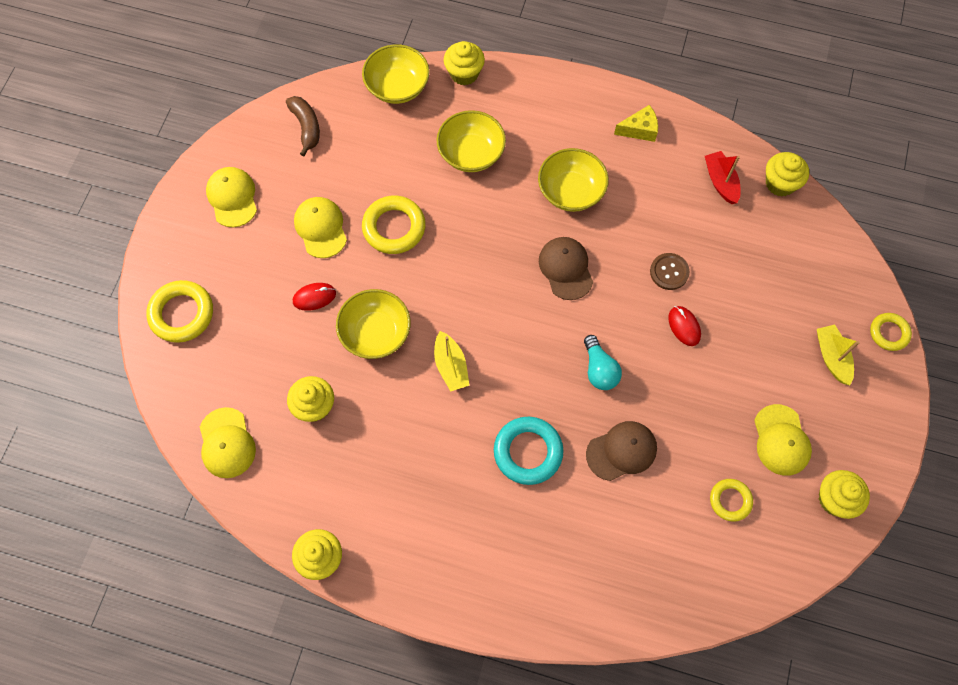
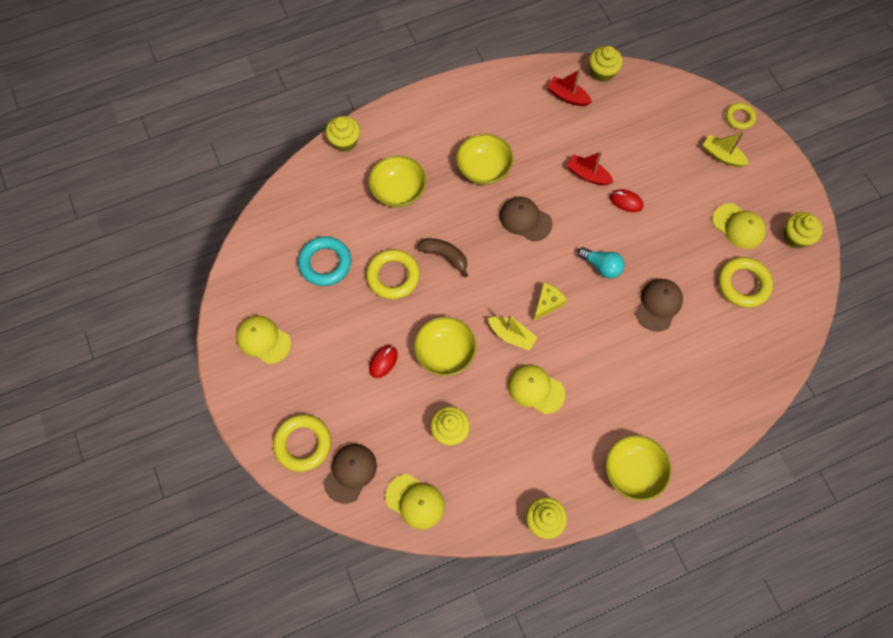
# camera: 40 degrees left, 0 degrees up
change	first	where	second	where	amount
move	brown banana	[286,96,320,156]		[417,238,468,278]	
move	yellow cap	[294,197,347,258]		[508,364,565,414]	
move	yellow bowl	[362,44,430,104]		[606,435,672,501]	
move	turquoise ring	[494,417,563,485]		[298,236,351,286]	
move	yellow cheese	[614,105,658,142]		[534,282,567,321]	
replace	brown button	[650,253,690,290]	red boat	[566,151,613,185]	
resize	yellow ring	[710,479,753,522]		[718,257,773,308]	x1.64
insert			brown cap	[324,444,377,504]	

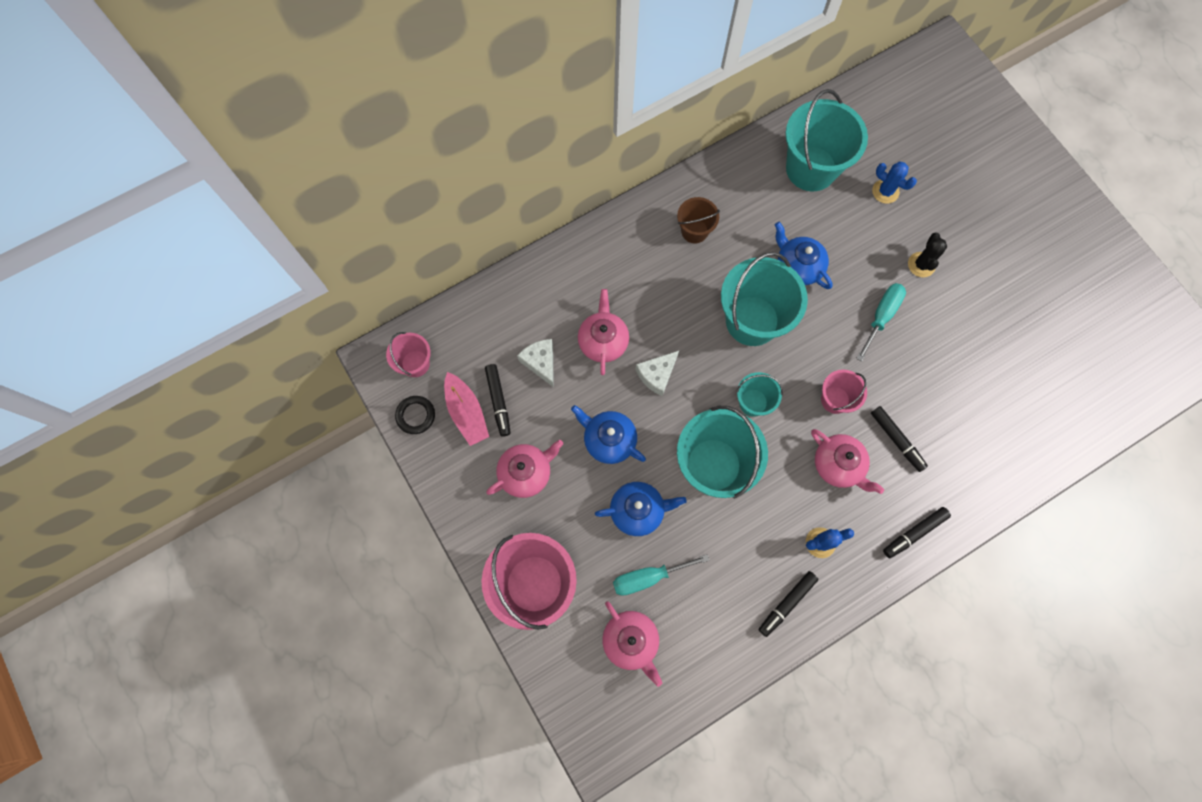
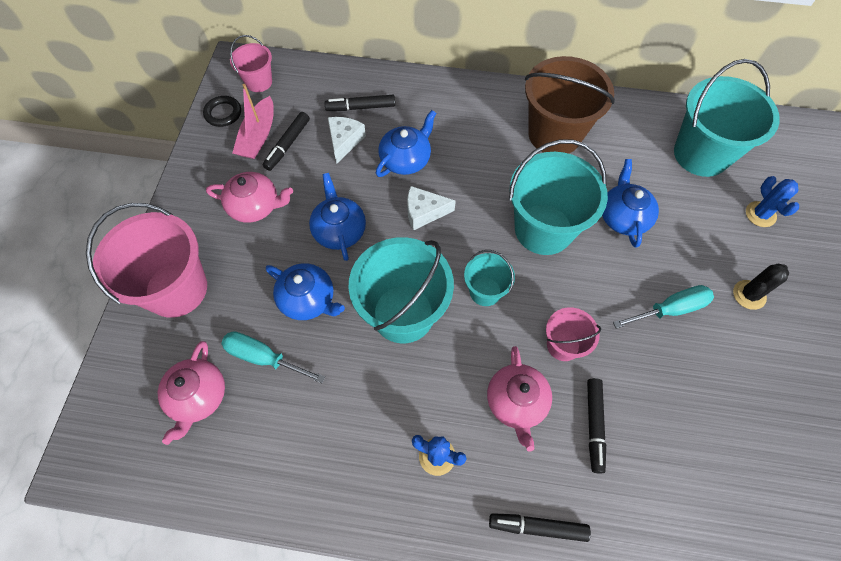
# camera: 40 degrees right, 10 degrees down
change	first	where	second	where	amount
recolor	pink teapot	[578,289,629,375]	blue teapot	[376,110,436,177]	
resize	brown bucket	[677,197,720,243]		[525,56,615,154]	x1.92
move	black marker	[759,571,818,637]		[324,95,395,111]	

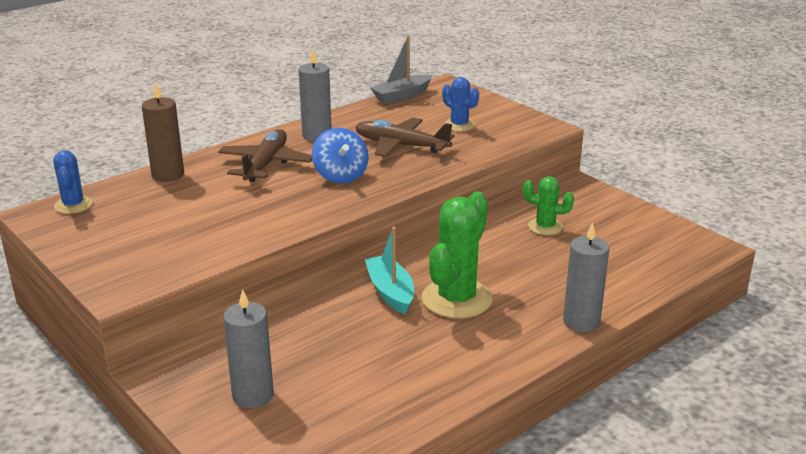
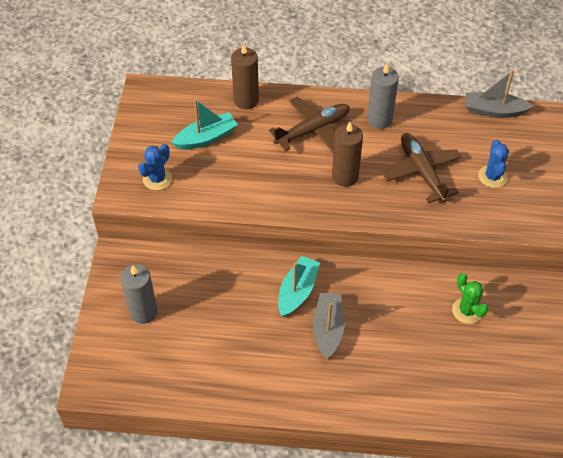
# camera: 45 degrees right, 25 degrees up
change	first	where	second	where	amount
move	blue cactus	[53,150,93,214]		[138,144,172,190]	
replace	blue spinning top	[312,128,369,183]	brown candle	[332,122,363,187]	
replace	green cactus	[422,191,493,319]	grey boat	[313,293,344,359]	
delete	grey candle	[563,222,609,332]			
insert			turquoise boat	[172,99,238,150]	

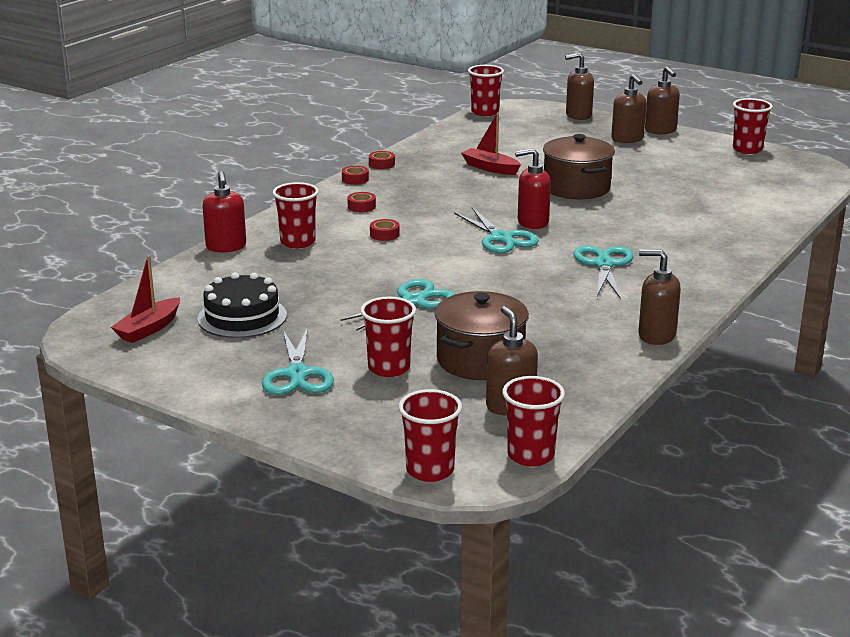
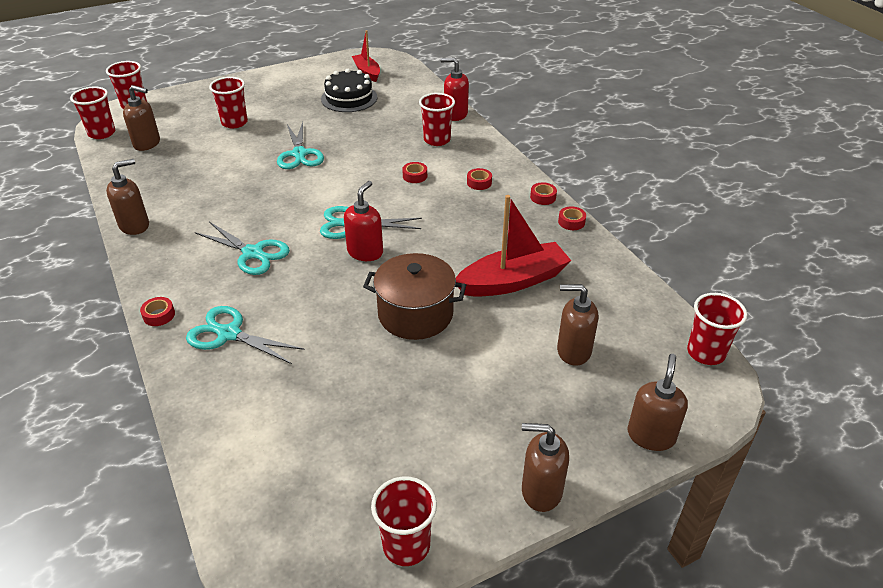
# camera: 120 degrees right, 15 degrees up
change	first	where	second	where	amount
move	turquoise scissors	[262,327,334,395]		[186,306,305,364]	
delete	brown pot	[435,291,529,380]			
resize	red boat	[461,113,521,175]		[456,195,571,297]	x1.62
move	brown soap dispenser	[611,74,646,143]		[557,284,598,366]	
insert			red tape	[140,297,175,326]	

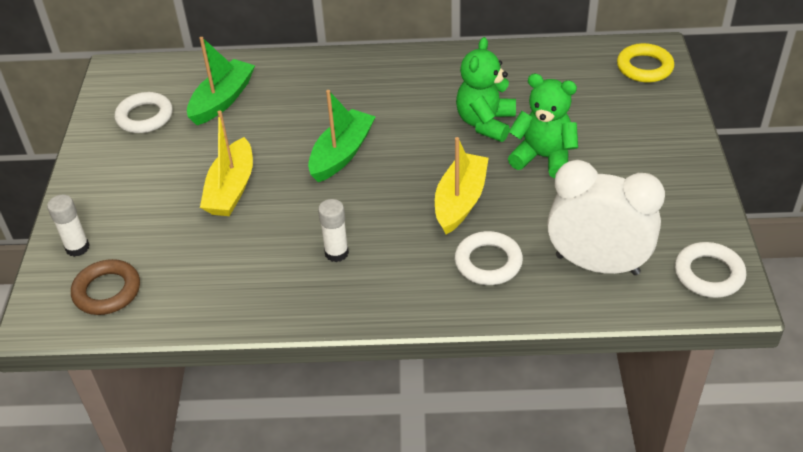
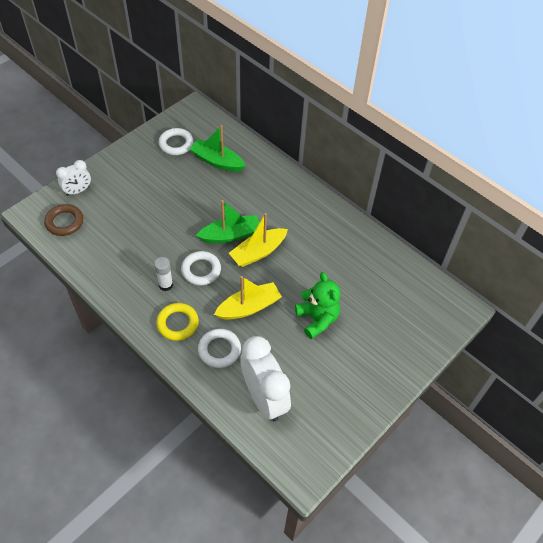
# camera: 40 degrees right, 10 degrees up
change	first	where	second	where	amount
replace	white glue stick	[47,195,90,257]	white clock	[56,160,91,196]	
rotate	green boat	[187,37,255,125]		[189,125,245,172]	135 degrees counterclockwise
move	yellow boat	[200,110,253,216]		[229,213,288,267]	
delete	green teddy bear	[456,37,516,142]			
move	yellow ring	[617,43,674,82]		[156,303,199,341]	
move	white ring	[675,242,746,298]		[181,251,221,285]	

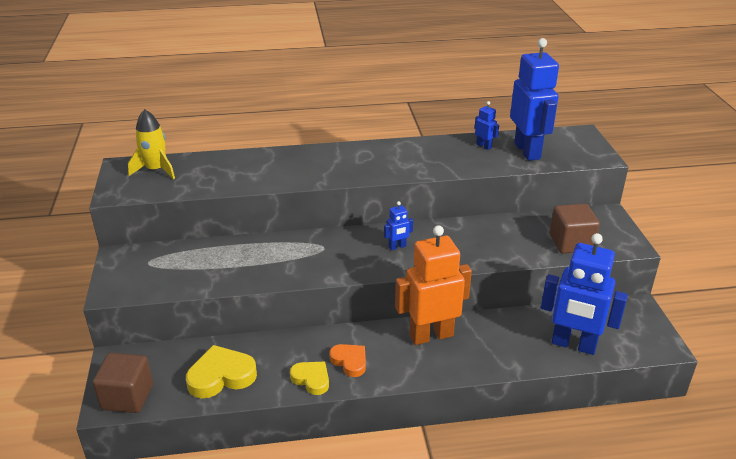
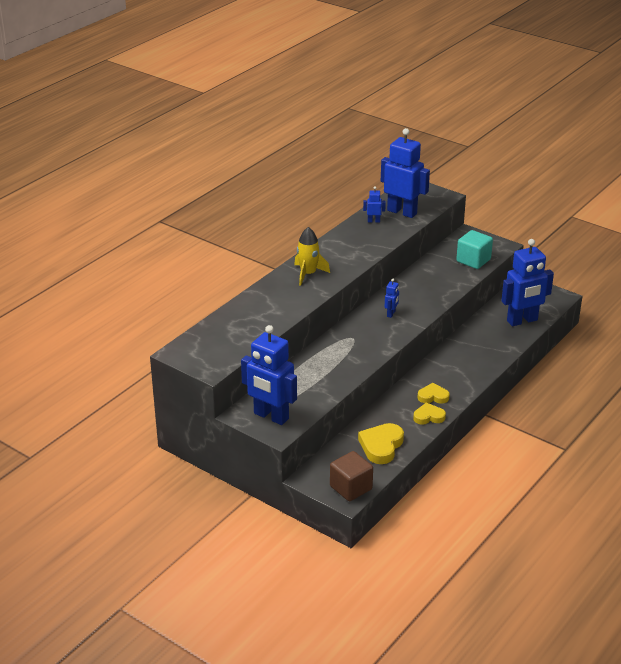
# camera: 45 degrees left, 0 degrees up
change	first	where	second	where	amount
move	yellow rocket	[128,109,175,179]		[294,227,330,286]	
recolor	orange heart	[329,344,366,377]	yellow heart	[417,383,450,404]	
delete	orange robot	[395,225,472,345]			
recolor	brown cube	[550,204,600,254]	turquoise cube	[456,230,493,269]	
insert			blue robot	[241,325,297,425]	

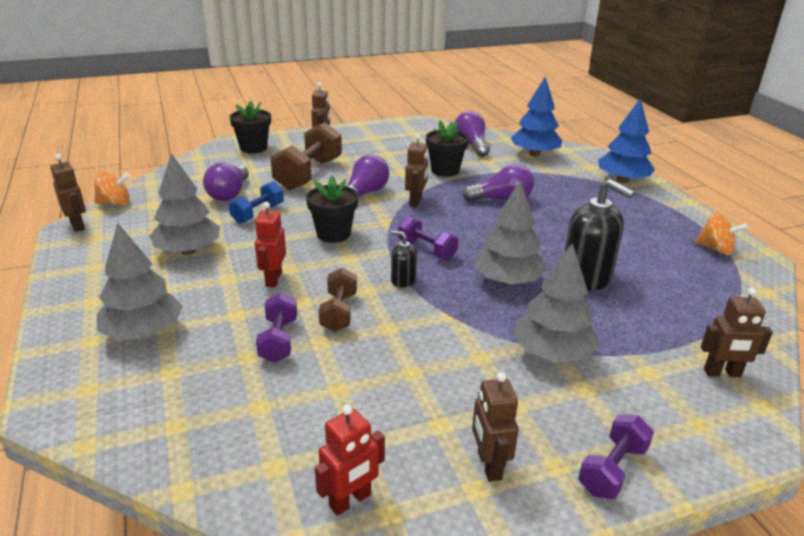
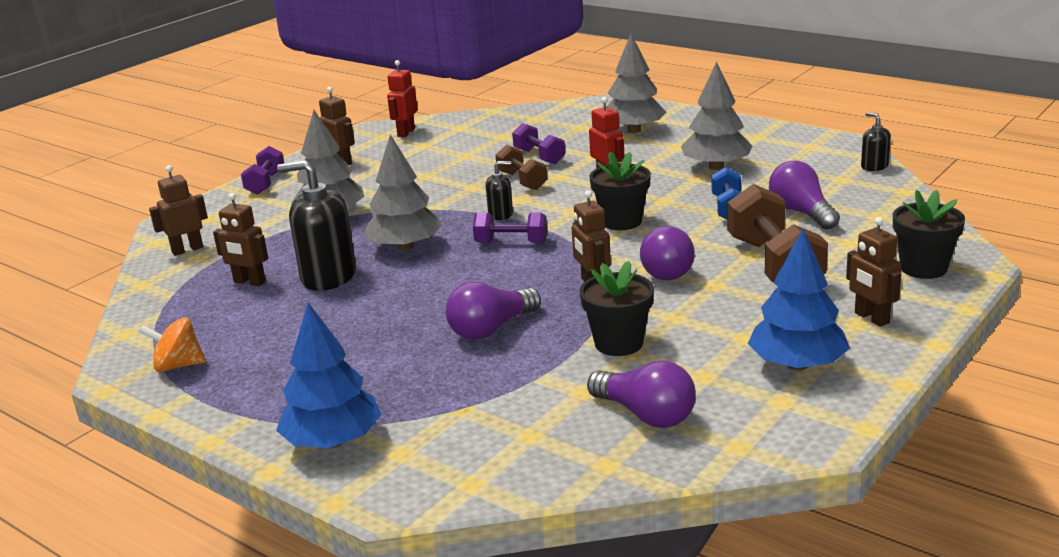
# camera: 150 degrees right, 5 degrees down
change	first	where	second	where	amount
move	brown robot	[50,154,86,232]		[213,193,268,286]	
replace	orange spinning top	[94,172,130,206]	black soap dispenser	[861,112,891,171]	
move	blue tree	[511,77,562,157]		[748,229,850,371]	

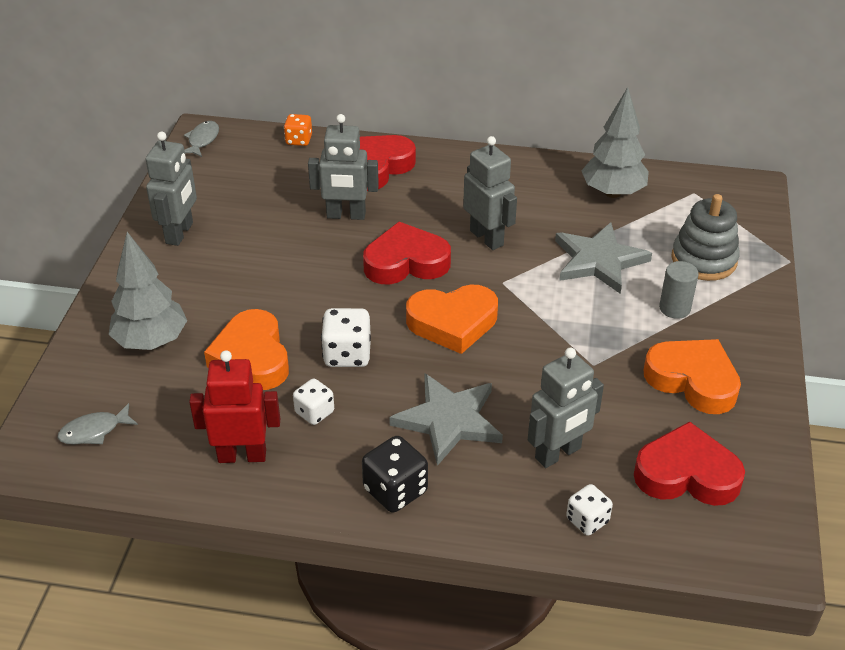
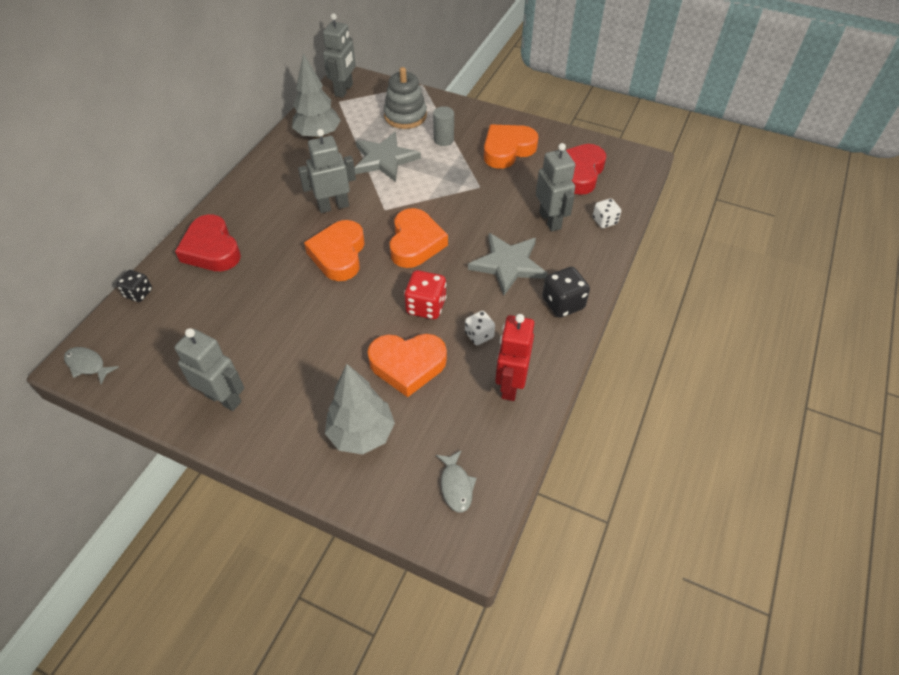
# camera: 75 degrees left, 10 degrees up
change	first	where	second	where	amount
recolor	orange dice	[284,114,312,146]	black dice	[116,270,152,302]	
move	grey robot	[308,114,379,220]		[323,13,356,98]	
recolor	white dice	[321,308,371,367]	red dice	[404,270,447,319]	
recolor	red heart	[363,222,451,284]	orange heart	[304,220,365,281]	

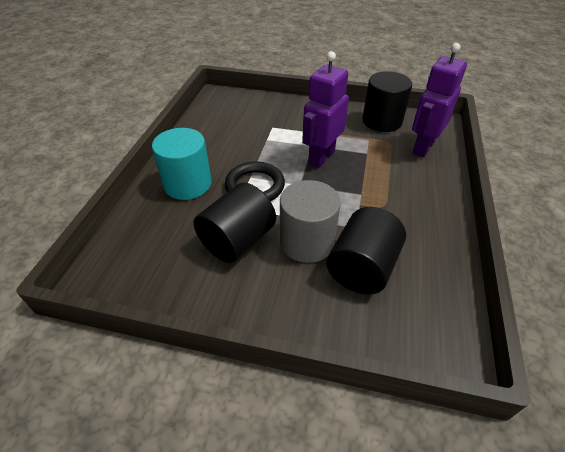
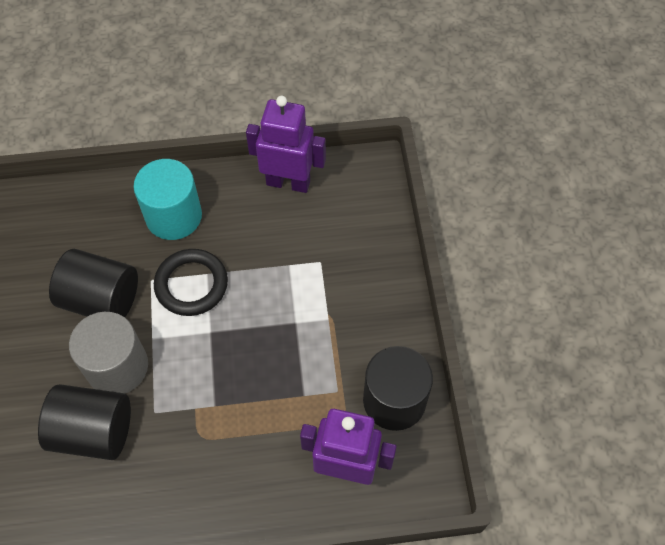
# camera: 70 degrees right, 15 degrees up
change	first	where	second	where	amount
move	purple robot	[302,51,349,168]		[246,96,326,193]	

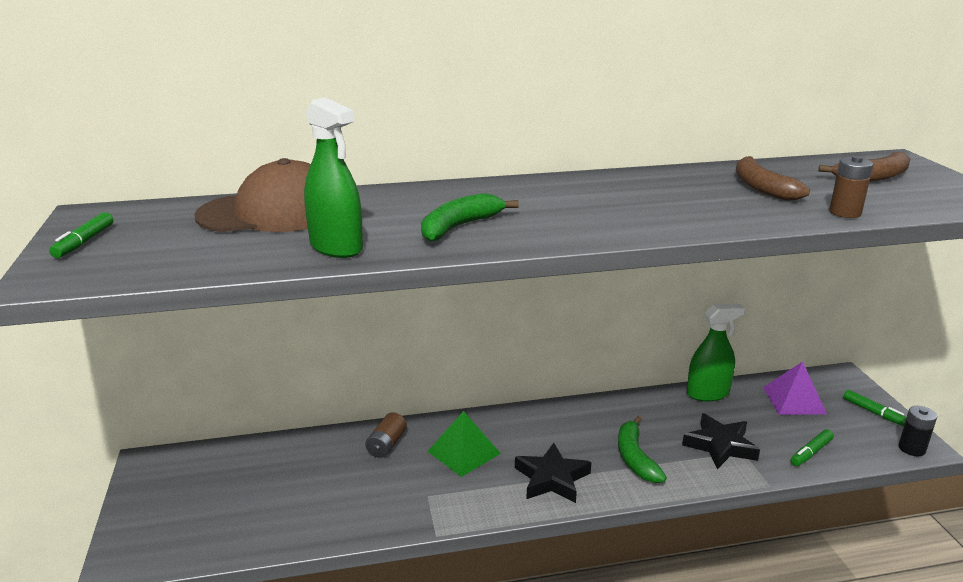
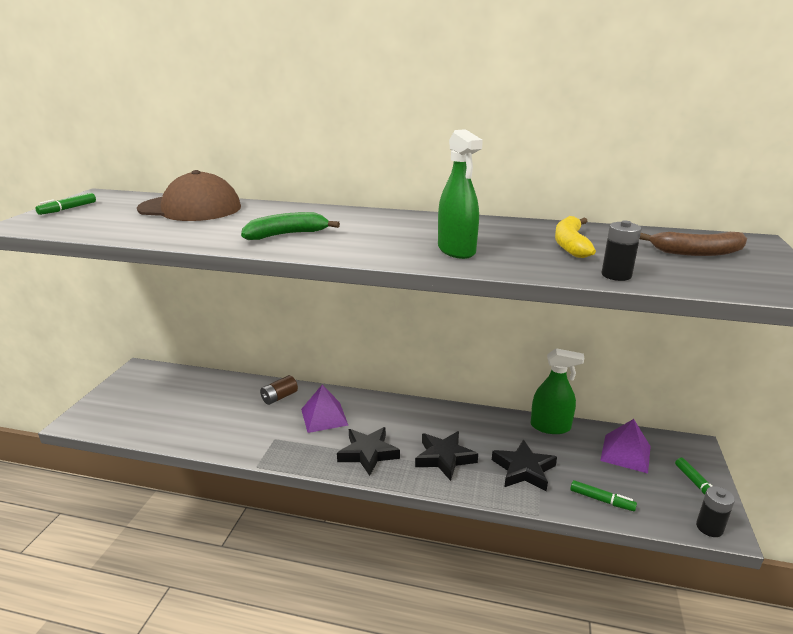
# camera: 25 degrees right, 0 degrees up
change	first	where	second	where	amount
move	green spray bottle	[304,97,363,258]		[438,129,483,259]	
recolor	green pyramid	[427,411,501,477]	purple pyramid	[301,385,348,433]	
replace	green banana	[618,416,667,483]	black star	[415,431,478,481]	
recolor	brown banana	[736,156,810,201]	yellow banana	[555,216,596,258]	
rotate	green marker	[790,429,834,466]		[570,480,637,511]	135 degrees counterclockwise
recolor	brown battery	[829,156,873,218]	black battery	[602,220,641,281]	

